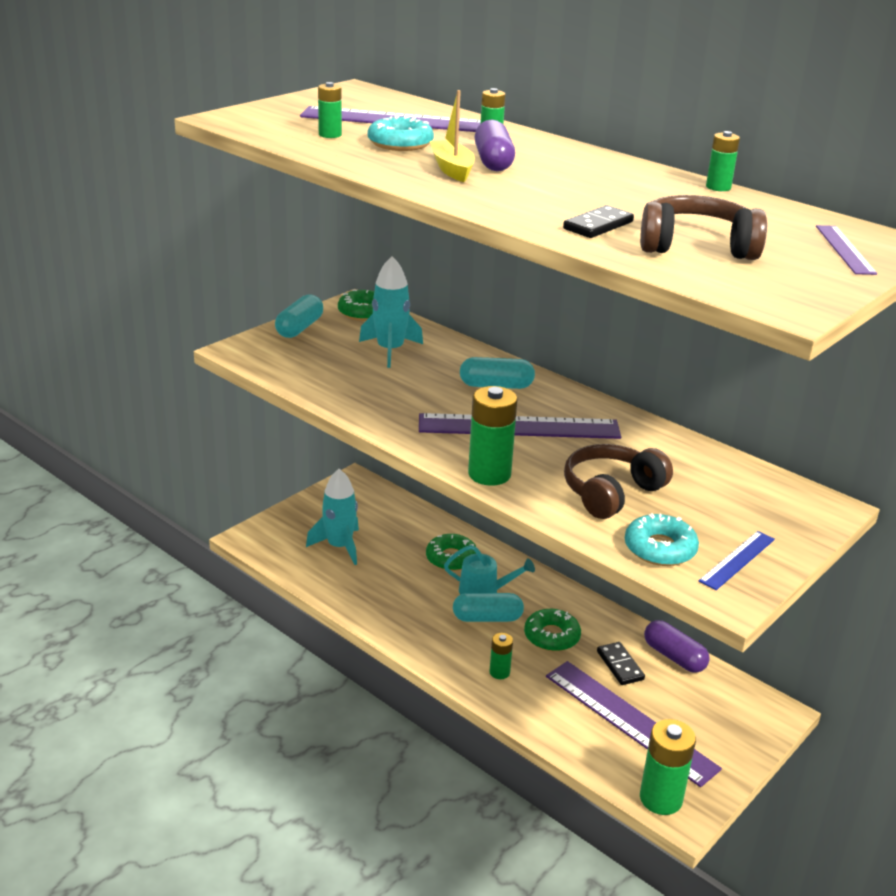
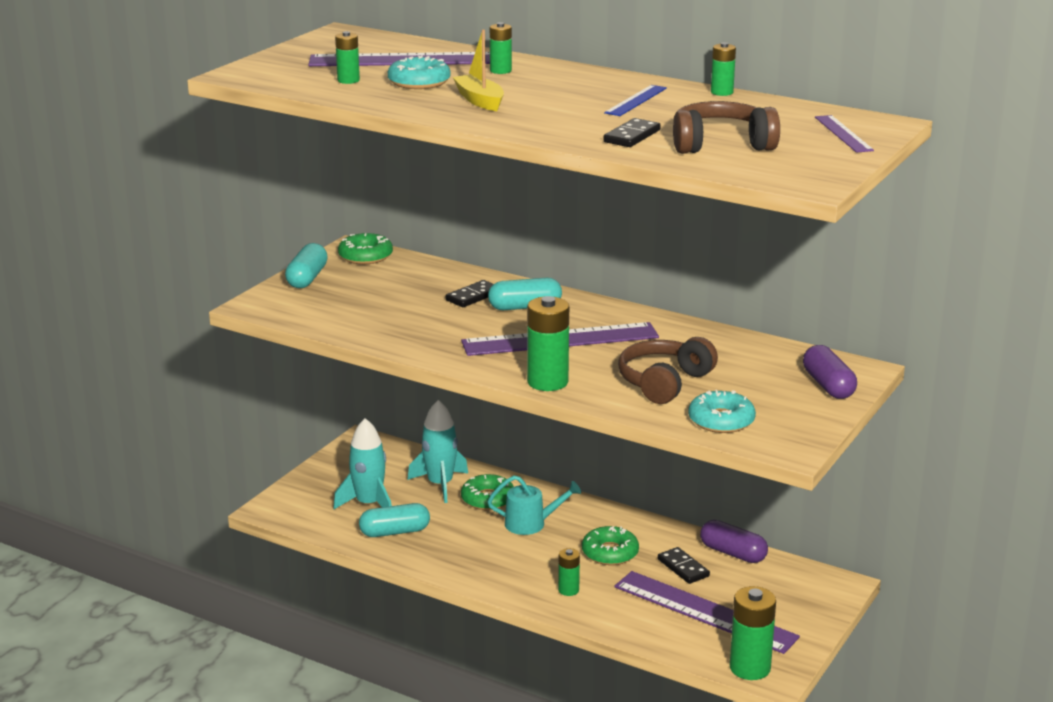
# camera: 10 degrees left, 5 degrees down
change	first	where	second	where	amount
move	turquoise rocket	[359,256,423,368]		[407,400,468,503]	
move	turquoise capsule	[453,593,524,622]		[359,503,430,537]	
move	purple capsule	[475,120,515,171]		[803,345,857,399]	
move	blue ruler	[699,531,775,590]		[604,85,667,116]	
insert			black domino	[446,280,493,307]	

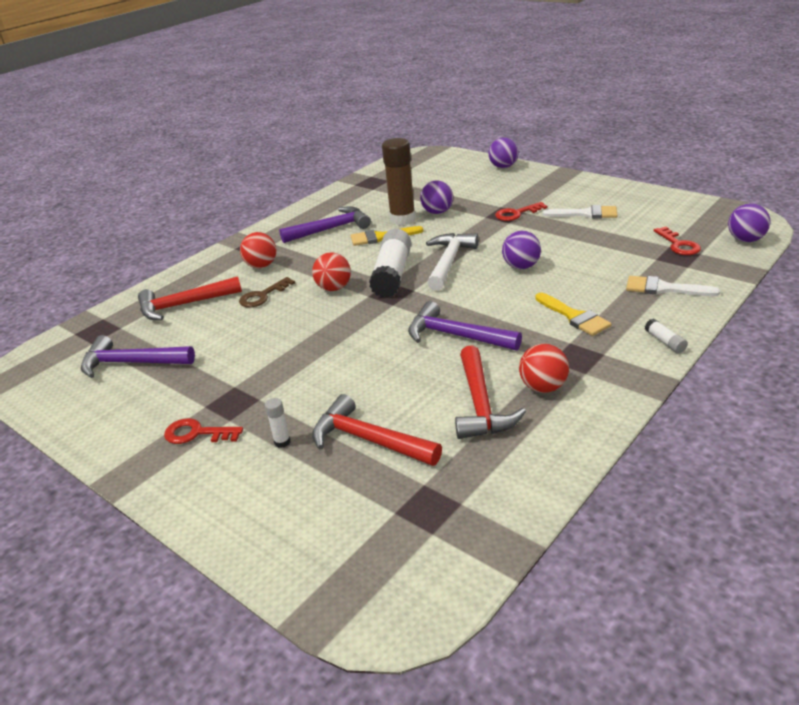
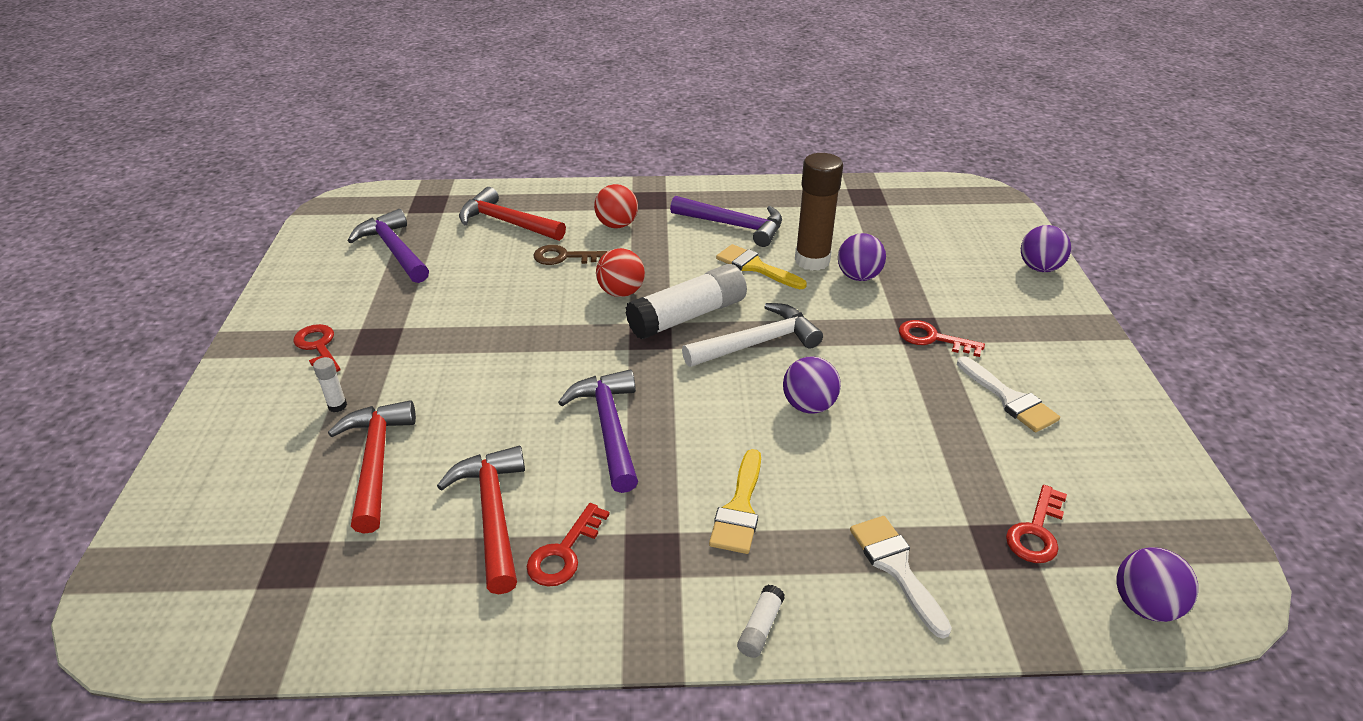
# camera: 45 degrees right, 5 degrees up
change	first	where	second	where	amount
rotate	red hammer	[455,345,526,439]		[437,446,525,594]	120 degrees clockwise
replace	red ball	[519,344,569,393]	red key	[526,503,610,587]	

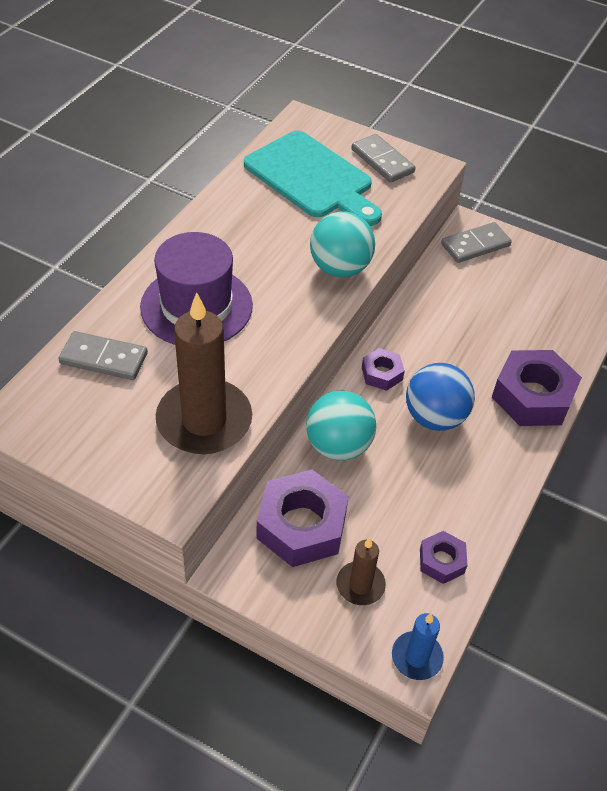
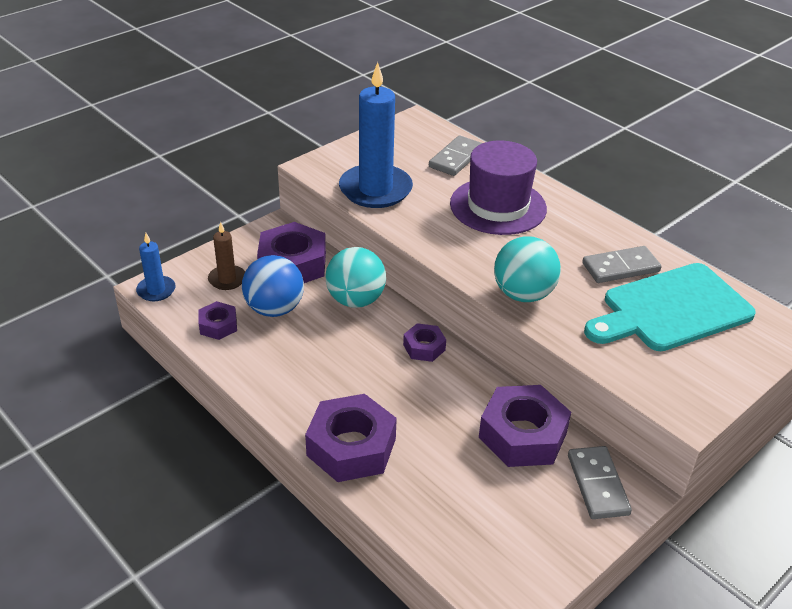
# camera: 110 degrees right, 10 degrees down
change	first	where	second	where	amount
recolor	brown candle	[156,293,252,454]	blue candle	[339,62,413,208]	
move	grey domino	[352,134,416,183]		[582,246,662,283]	
move	blue ball	[406,363,475,431]		[242,255,304,317]	
insert			purple nut	[479,385,571,467]	

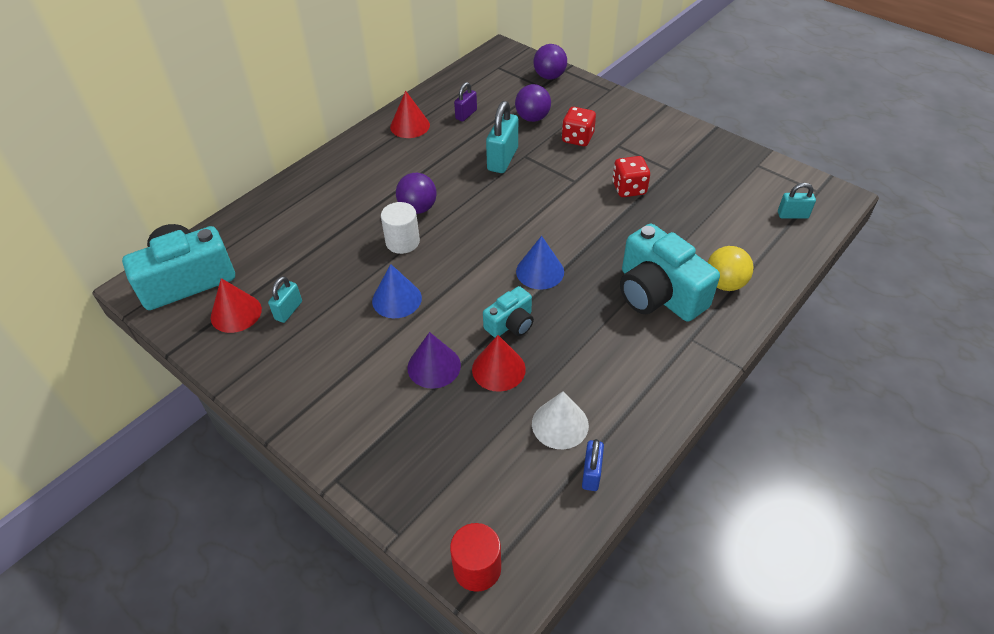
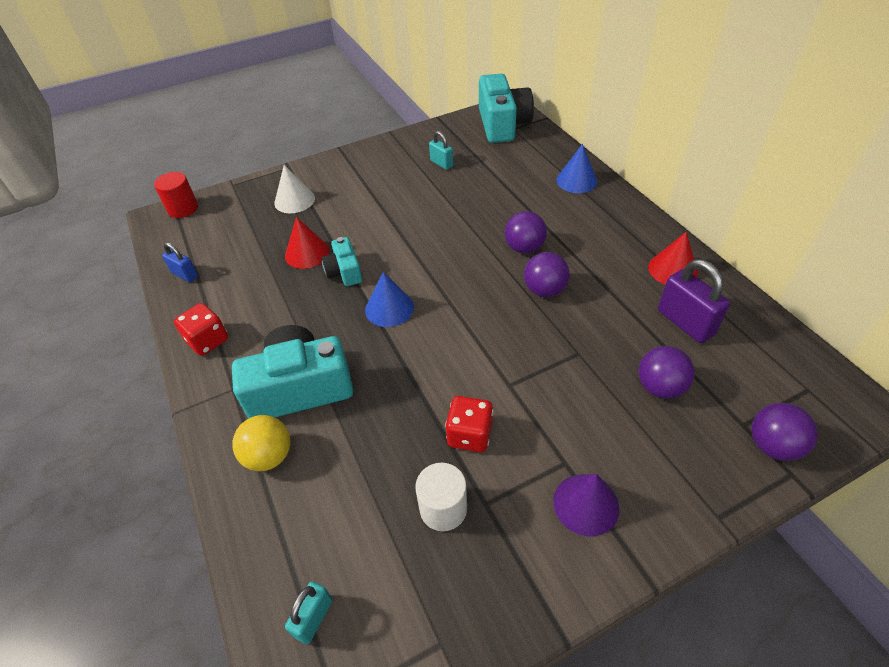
# camera: 115 degrees right, 0 degrees up
change	first	where	second	where	amount
delete	red cone	[211,278,262,333]			
move	blue cone	[372,264,422,318]		[556,144,598,193]	
move	white cylinder	[381,202,420,254]		[415,463,467,531]	
move	purple cone	[407,332,461,389]		[553,474,619,536]	
resize	purple padlock	[454,82,477,122]		[658,259,730,343]	x1.71
delete	turquoise padlock	[486,101,518,173]			
move	white cone	[532,391,589,449]		[274,165,315,213]	
move	red dice	[562,107,596,146]		[174,303,228,356]	
insert			purple ball	[524,252,570,297]	

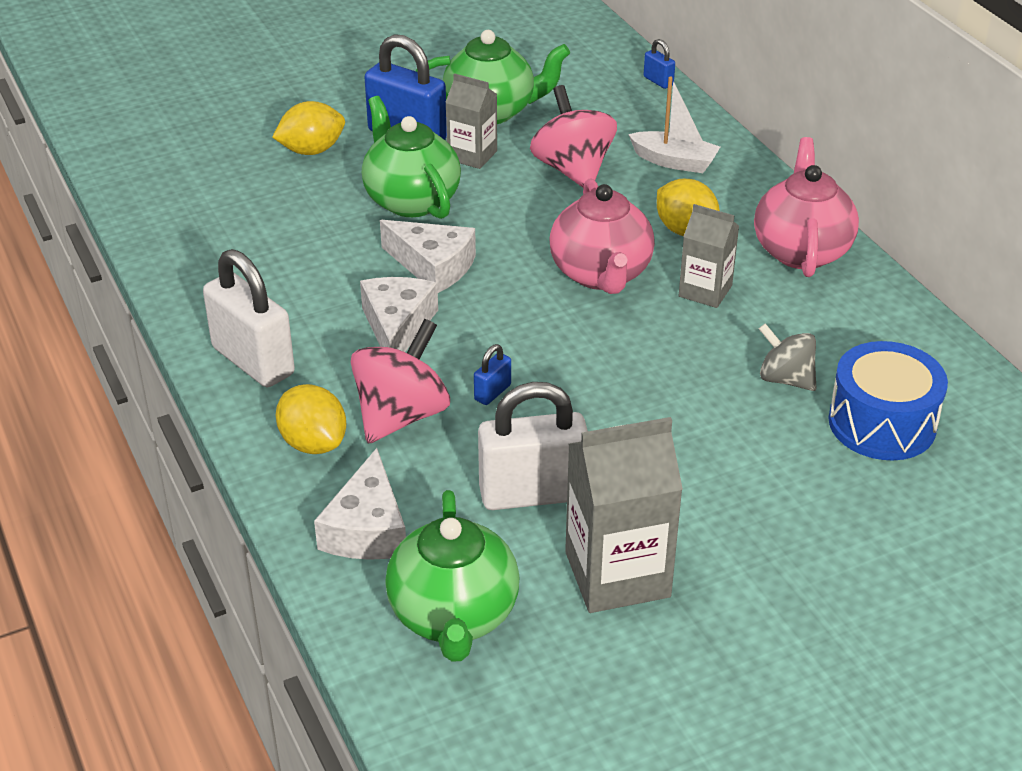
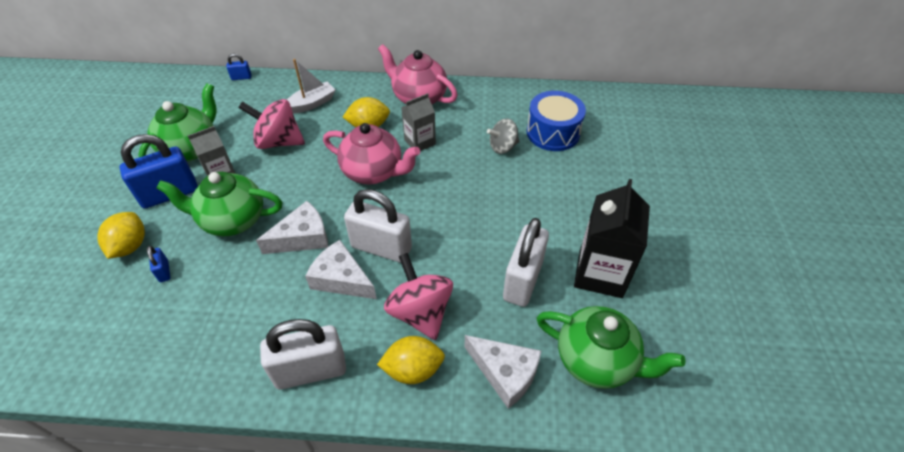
# camera: 60 degrees left, 10 degrees up
change	first	where	second	where	amount
move	blue padlock	[474,344,511,405]		[147,246,170,282]	
recolor	grey carton	[565,417,683,613]	black carton	[574,179,650,298]	
insert			white padlock	[344,189,412,263]	

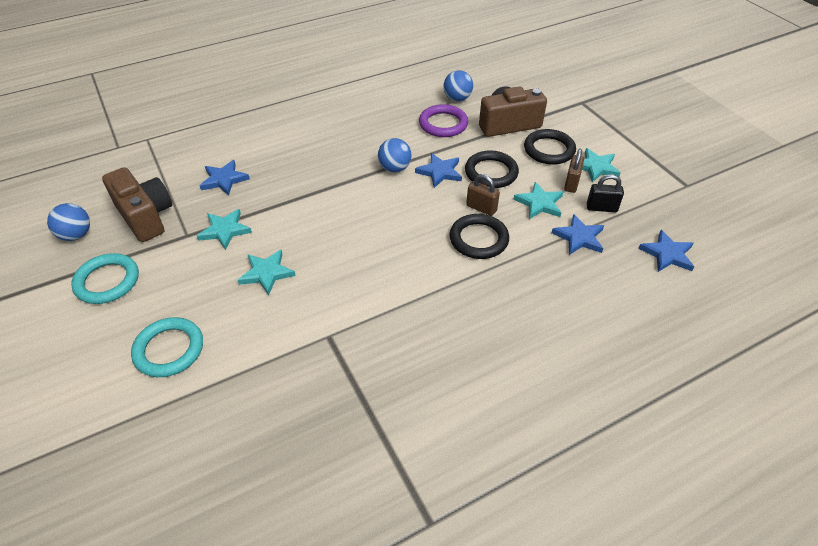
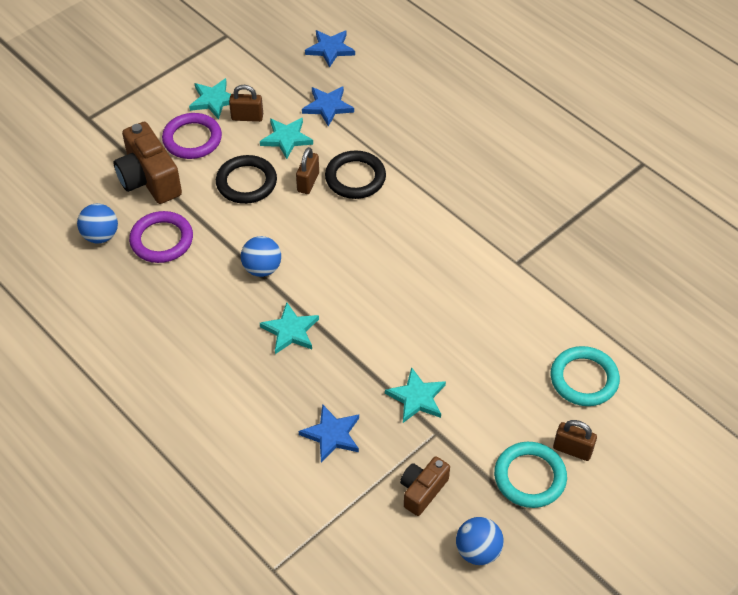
# camera: 105 degrees left, 5 degrees up
change	first	where	second	where	amount
resize	brown camera	[102,167,172,242]		[400,456,450,516]	x0.60
move	turquoise star	[238,249,296,296]		[260,302,319,354]	
delete	blue star	[415,153,462,188]			
recolor	black ring	[524,129,576,165]	purple ring	[162,113,222,159]	
delete	black padlock	[587,174,624,212]			
insert			brown padlock	[553,420,597,461]	

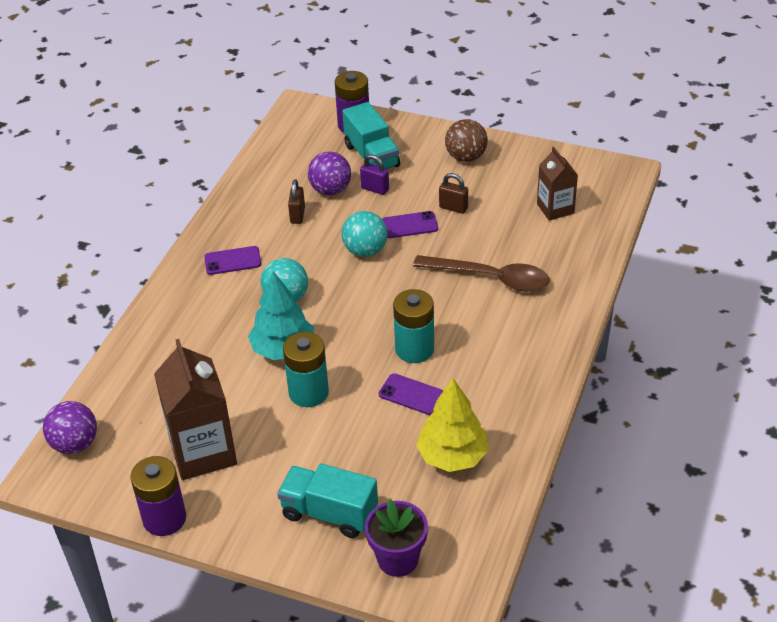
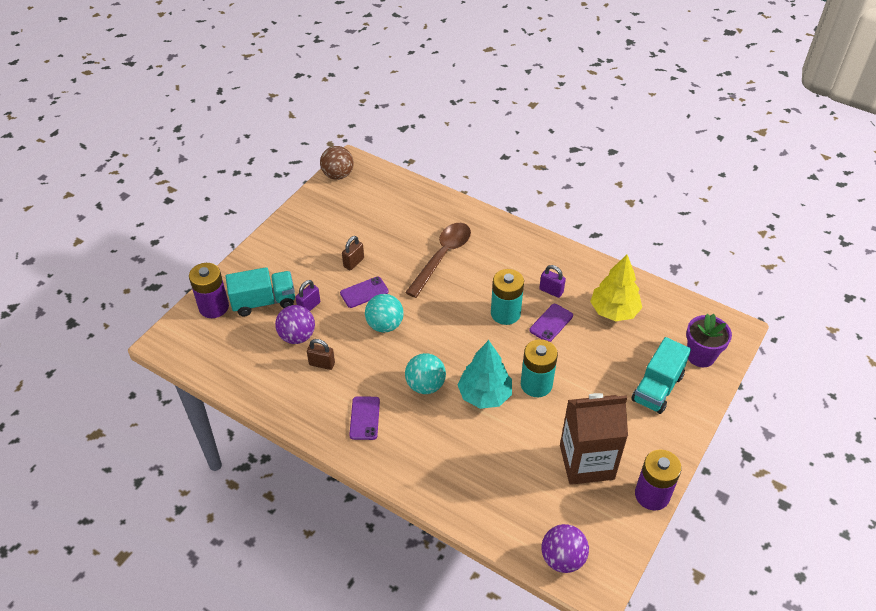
# camera: 80 degrees left, 5 degrees up
change	first	where	second	where	amount
rotate	purple phone	[382,211,438,238]		[340,277,389,308]	60 degrees clockwise
move	brown ball	[445,119,488,162]		[320,146,354,180]	
delete	brown carton	[537,147,578,221]			
insert			purple padlock	[539,265,566,298]	

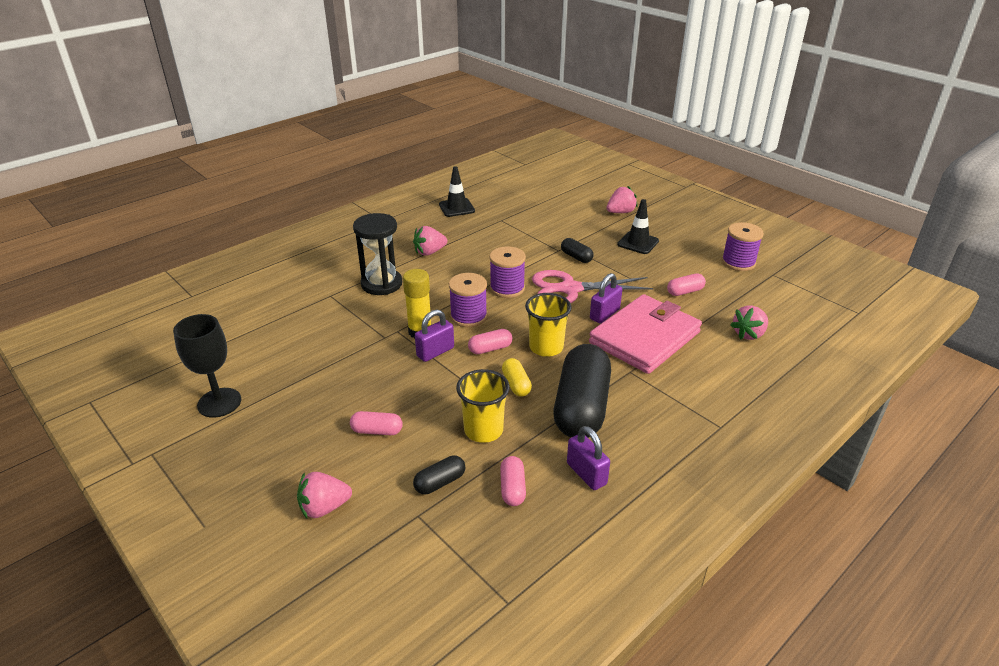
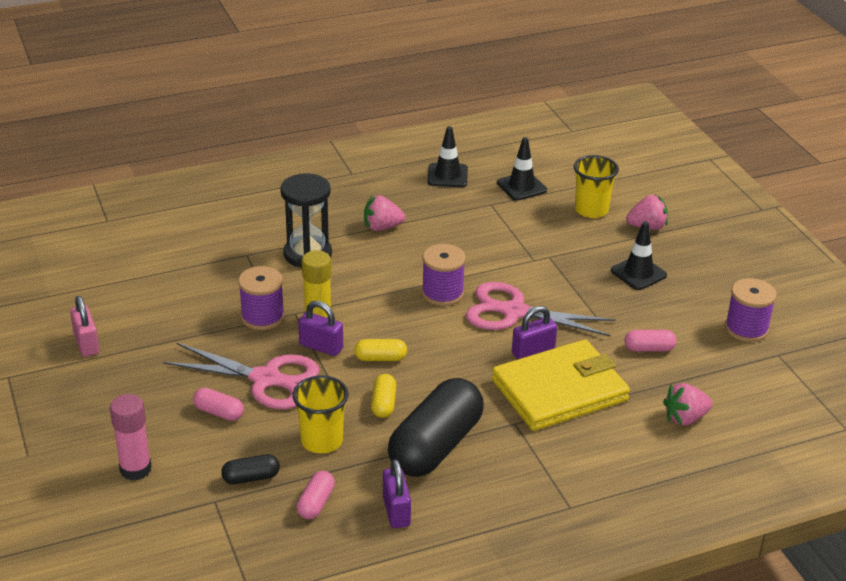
# camera: 20 degrees right, 0 degrees up
change	first	where	second	where	amount
replace	black goblet	[173,314,241,418]	pink padlock	[70,296,100,357]	
replace	pink strawberry	[297,472,352,518]	pink glue stick	[110,394,152,481]	
rotate	purple padlock	[415,309,454,362]		[298,301,343,356]	45 degrees clockwise
move	purple spool	[449,273,487,327]		[238,266,285,330]	
recolor	pink capsule	[468,329,512,354]	yellow capsule	[354,339,407,361]	
move	yellow cup	[525,293,572,357]		[574,155,619,218]	
delete	black capsule	[561,238,594,263]			
recolor	pink wallet	[589,294,702,374]	yellow wallet	[492,339,630,431]	
insert			pink scissors	[163,343,319,409]	
insert			black traffic cone	[497,137,547,201]	

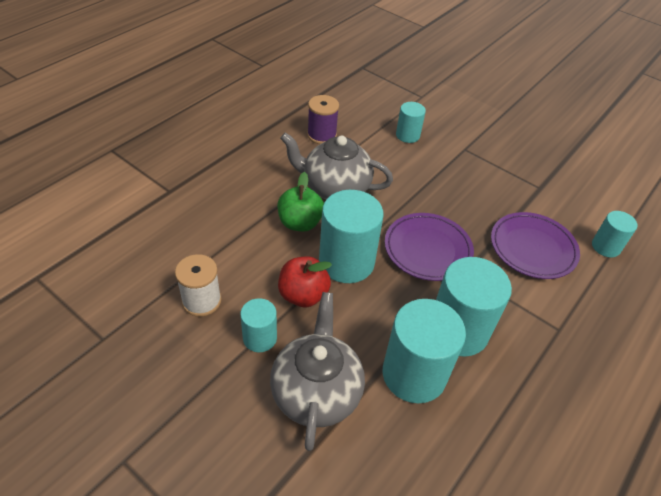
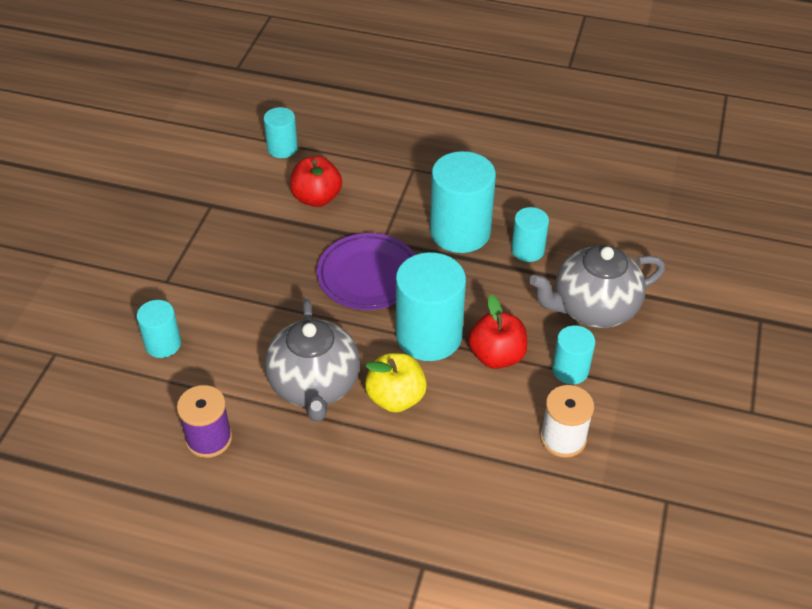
# camera: 110 degrees left, 0 degrees up
change	first	where	second	where	amount
recolor	green apple	[278,172,324,232]	yellow apple	[365,353,427,413]	
resize	turquoise cylinder	[383,299,466,403]		[511,207,549,262]	x0.54
replace	purple plate	[491,212,580,279]	red apple	[290,156,342,207]	

